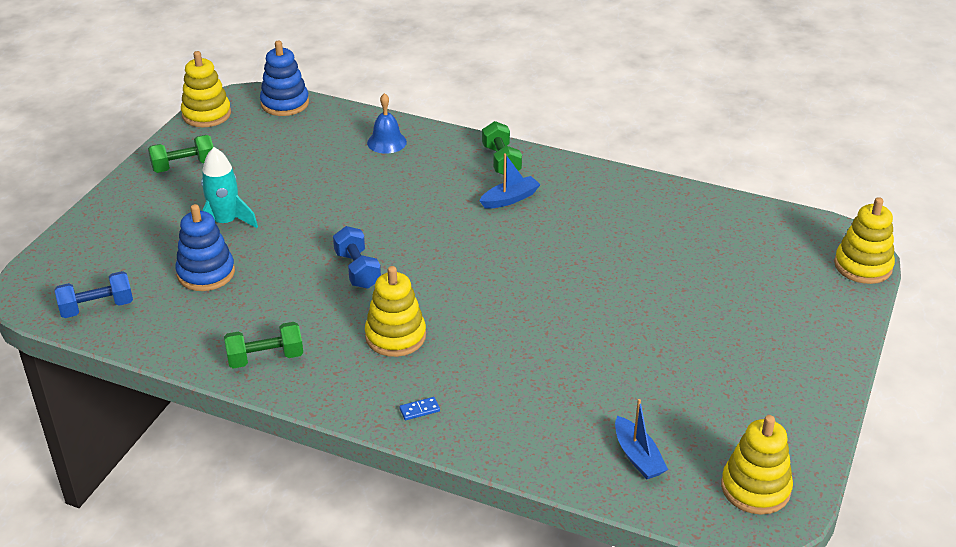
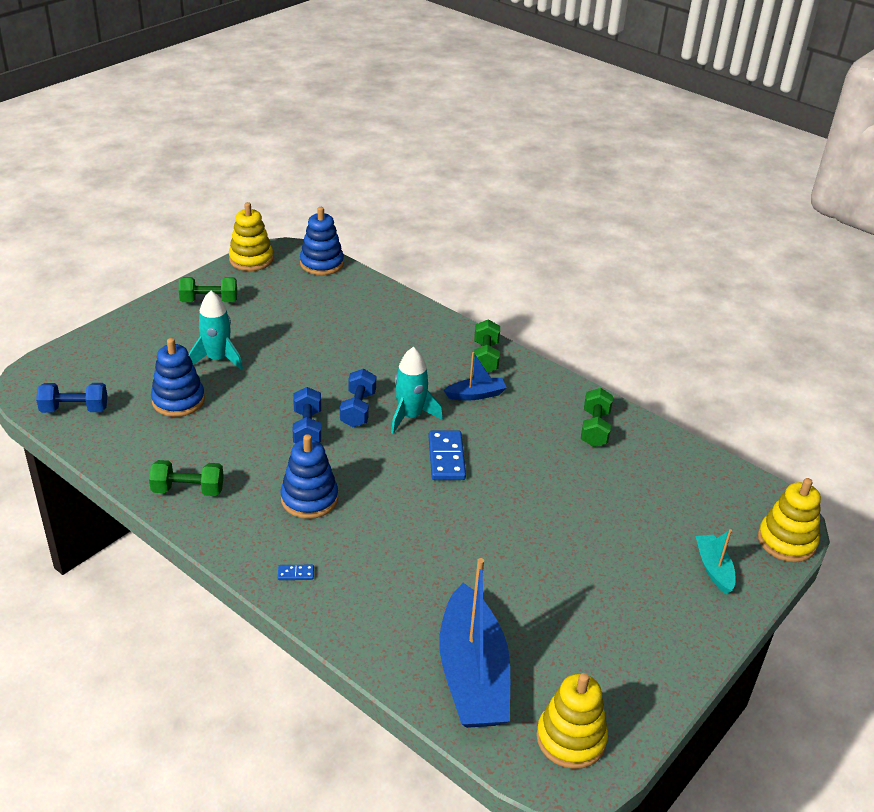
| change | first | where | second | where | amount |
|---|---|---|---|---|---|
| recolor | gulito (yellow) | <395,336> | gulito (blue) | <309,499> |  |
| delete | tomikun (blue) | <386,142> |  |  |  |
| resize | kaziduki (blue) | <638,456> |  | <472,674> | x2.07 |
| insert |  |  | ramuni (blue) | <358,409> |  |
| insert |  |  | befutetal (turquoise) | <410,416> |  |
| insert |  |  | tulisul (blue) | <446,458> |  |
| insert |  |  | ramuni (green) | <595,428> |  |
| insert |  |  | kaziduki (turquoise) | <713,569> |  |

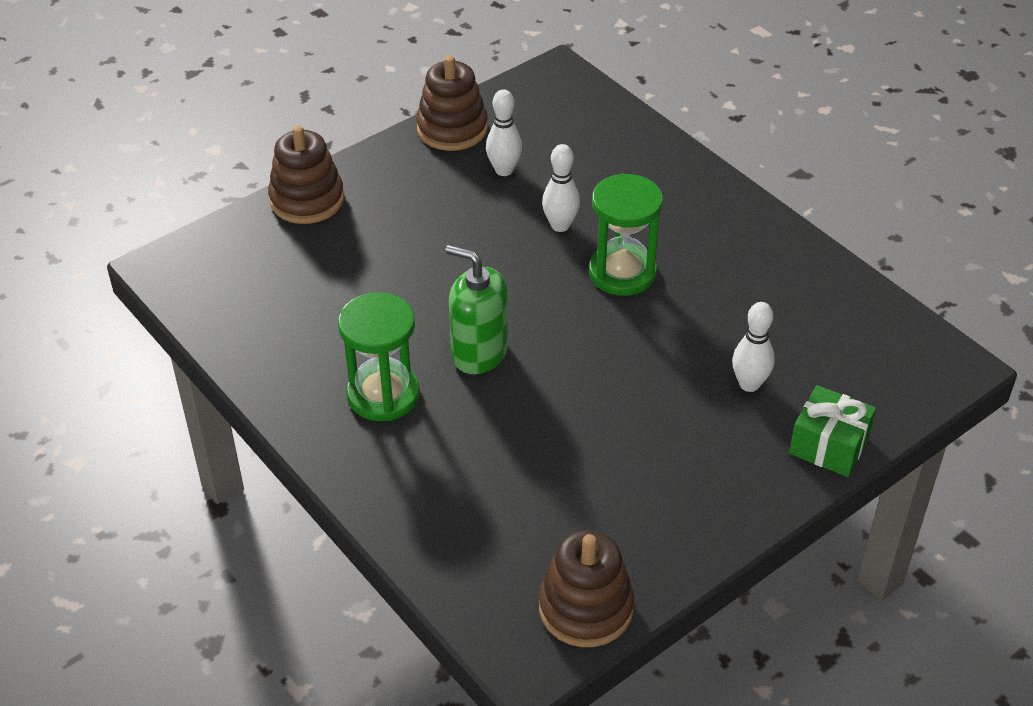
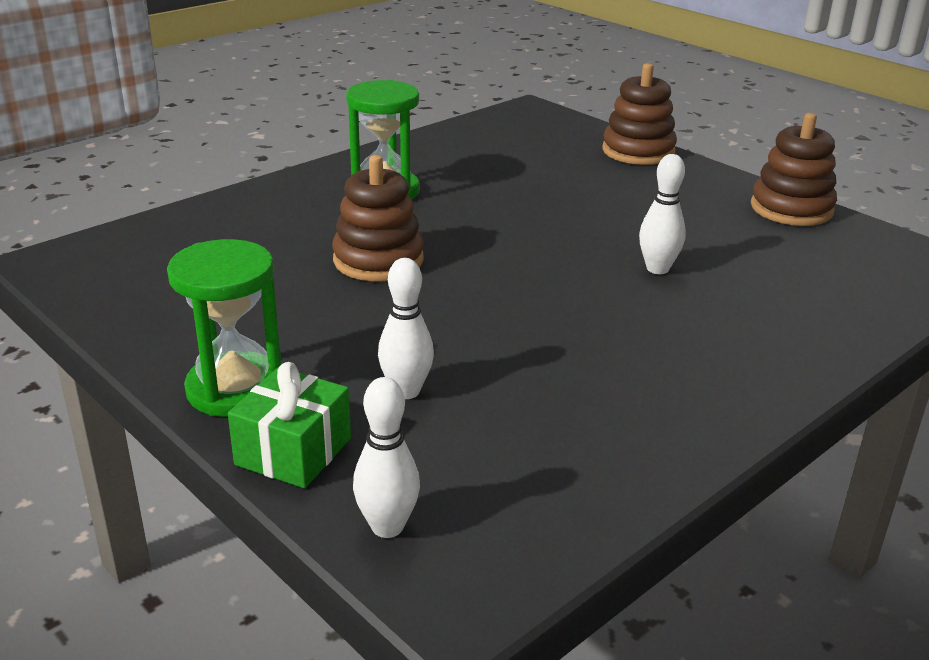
| change | first | where | second | where | amount |
|---|---|---|---|---|---|
| delete | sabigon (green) | <479,353> |  |  |  |
| move | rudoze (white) | <504,170> |  | <387,527> |  |
| move | gulito (brown) | <585,608> |  | <378,260> |  |
| move | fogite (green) | <622,272> |  | <235,389> |  |

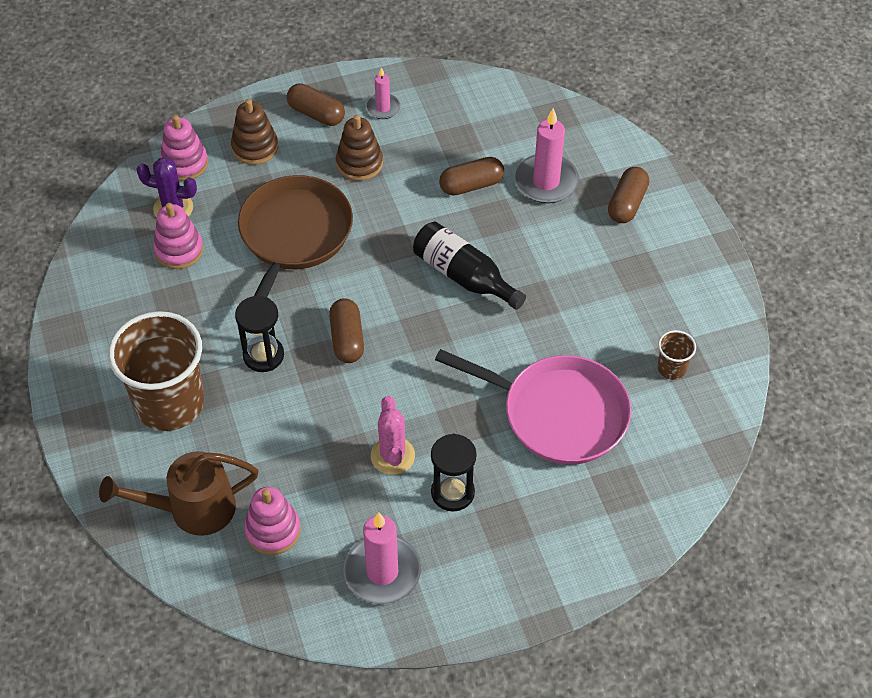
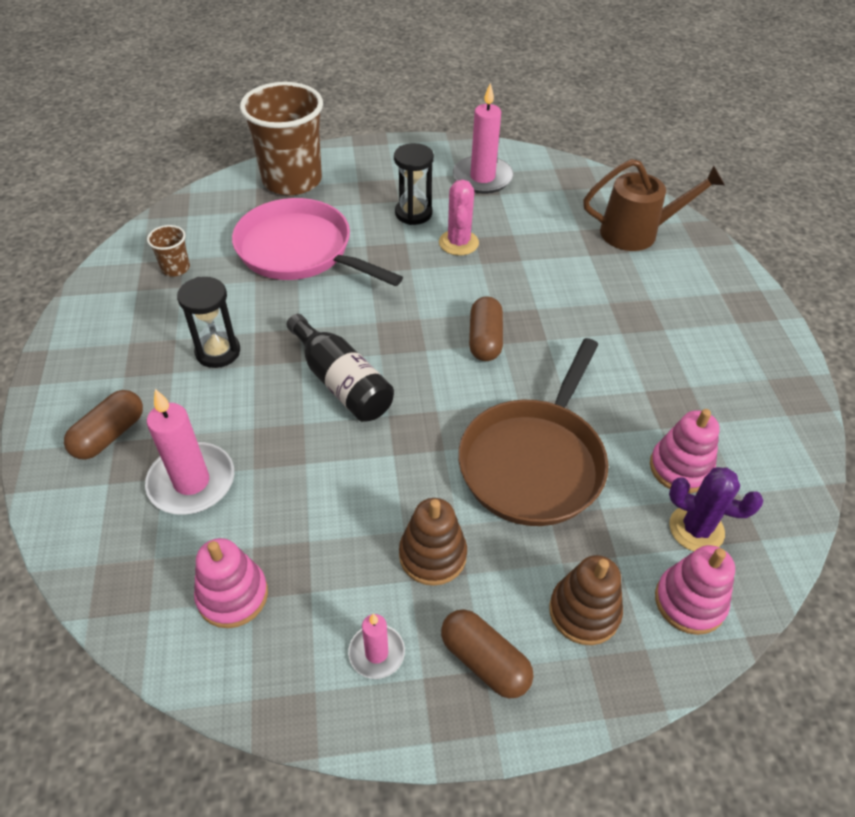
| change | first | where | second | where | amount |
|---|---|---|---|---|---|
| move | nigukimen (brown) | <170,403> |  | <292,180> |  |
| move | fogite (black) | <263,355> |  | <218,352> |  |
| move | gulito (pink) | <273,530> |  | <232,595> |  |
| delete | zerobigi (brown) | <471,185> |  |  |  |

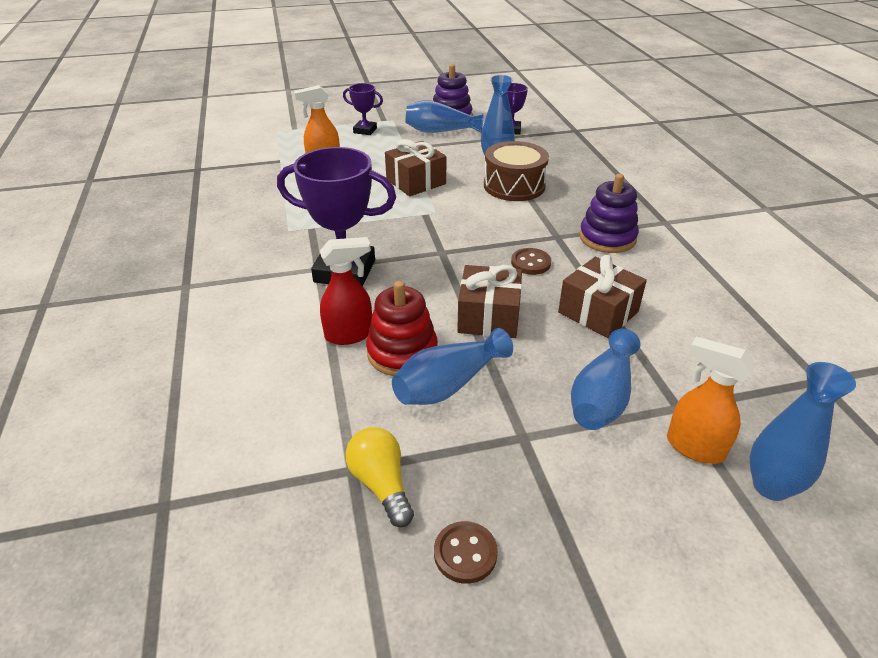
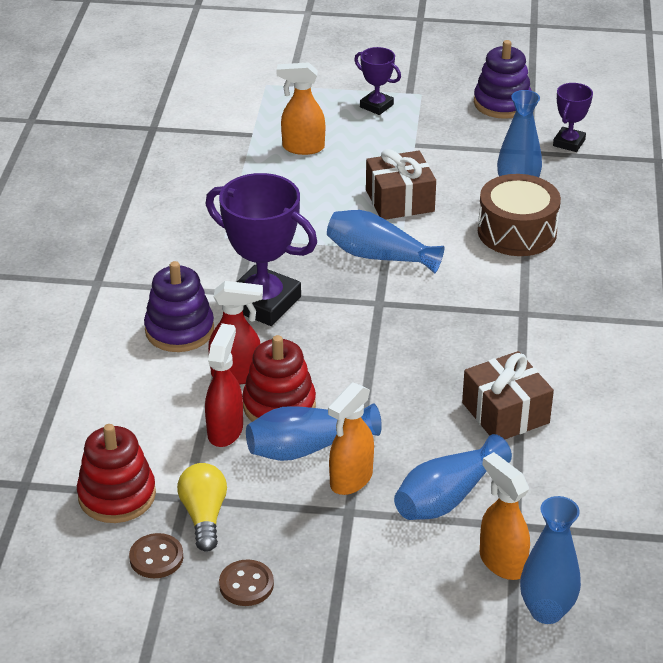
| change | first | where | second | where | amount |
|---|---|---|---|---|---|
| move | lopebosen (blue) | <440,131> |  | <379,256> |  |
| delete | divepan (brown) | <489,317> |  |  |  |
| move | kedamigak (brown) | <530,263> |  | <156,558> |  |
| move | gulito (purple) | <607,238> |  | <179,330> |  |
| insert |  |  | gulito (red) | <117,495> |  |
| insert |  |  | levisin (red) | <225,430> |  |
| insert |  |  | levisin (orange) | <350,480> |  |

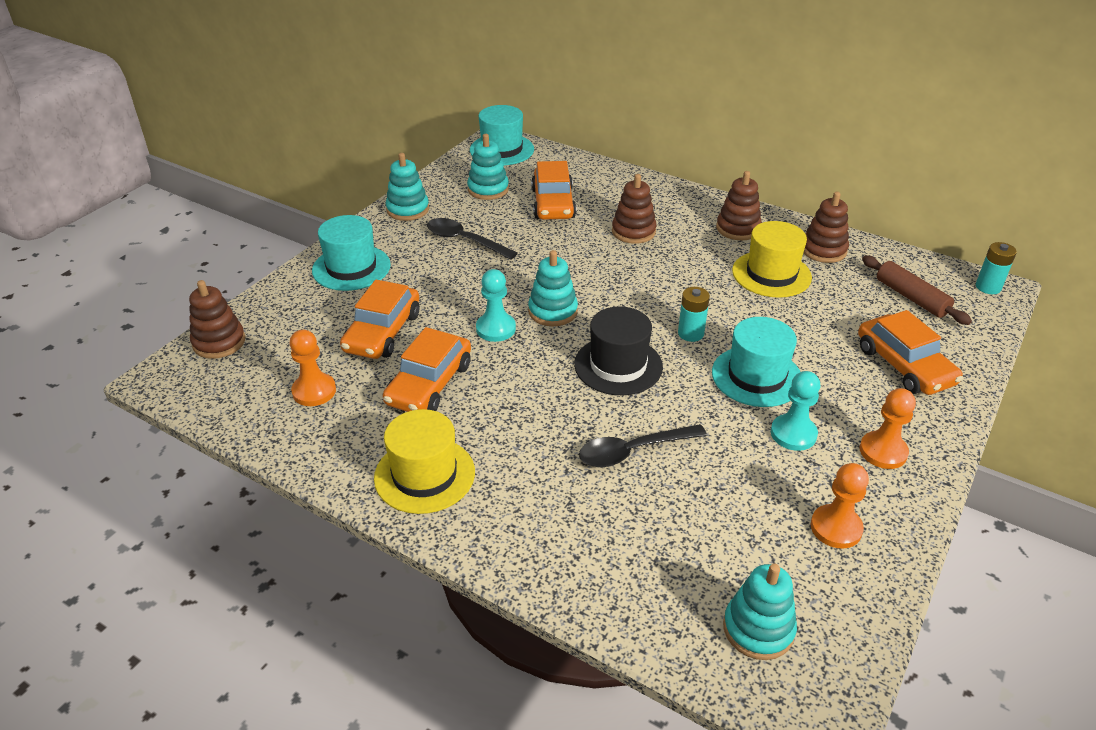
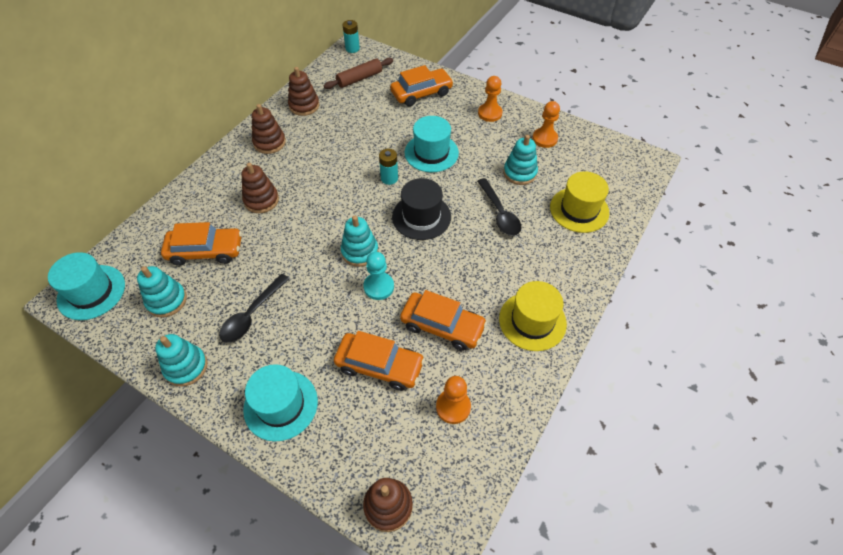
| change | first | where | second | where | amount |
|---|---|---|---|---|---|
| move | gulito (turquoise) | <758,629> |  | <519,173> |  |
| move | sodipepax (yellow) | <771,274> |  | <579,210> |  |
| delete | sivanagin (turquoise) | <793,434> |  |  |  |

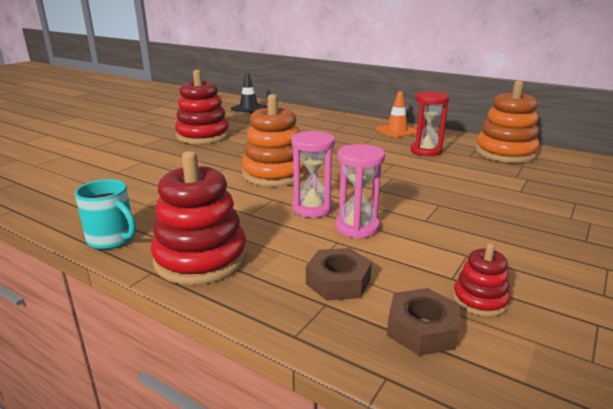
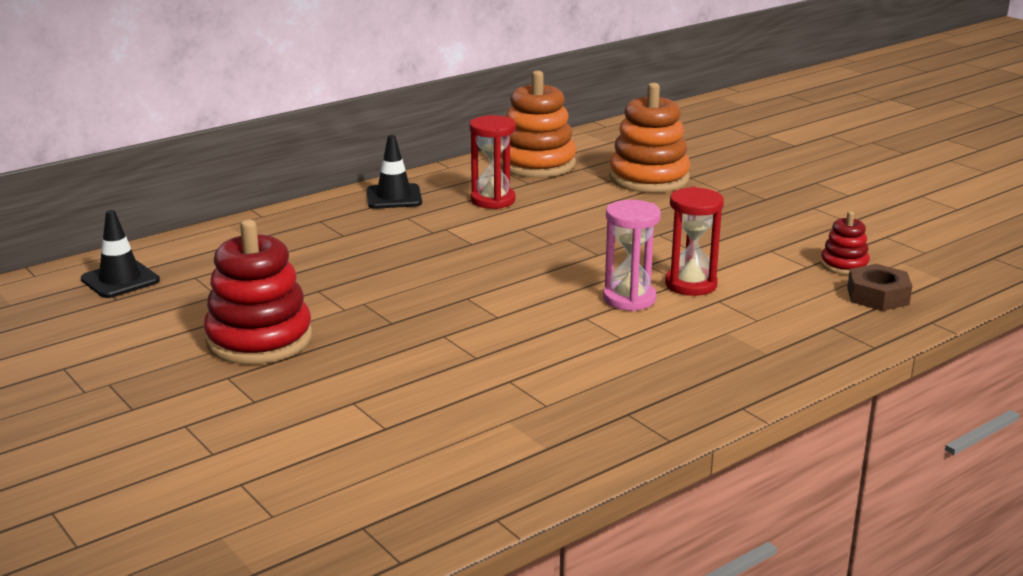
| change | first | where | second | where | amount |
|---|---|---|---|---|---|
| delete | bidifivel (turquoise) | <112,239> |  |  |  |
| delete | gulito (red) | <201,259> |  |  |  |
| move | gulito (orange) | <274,174> |  | <649,178> |  |
| delete | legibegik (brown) | <338,281> |  |  |  |
| recolor | fogite (pink) | <357,227> | fogite (red) | <690,285> |  |
| recolor | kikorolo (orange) | <396,131> | kikorolo (black) | <394,197> |  |

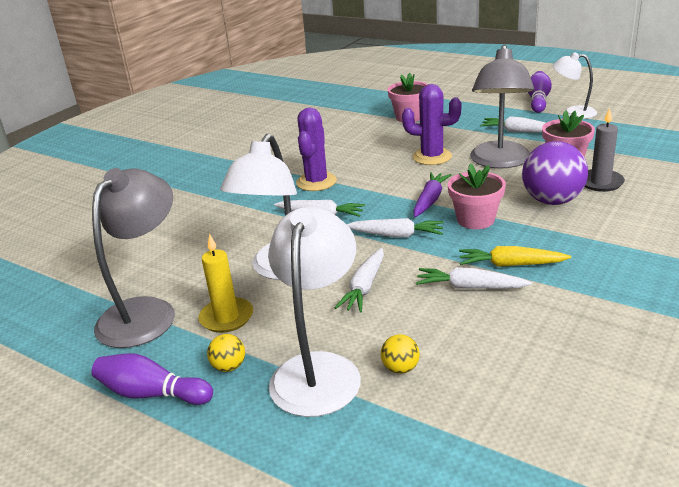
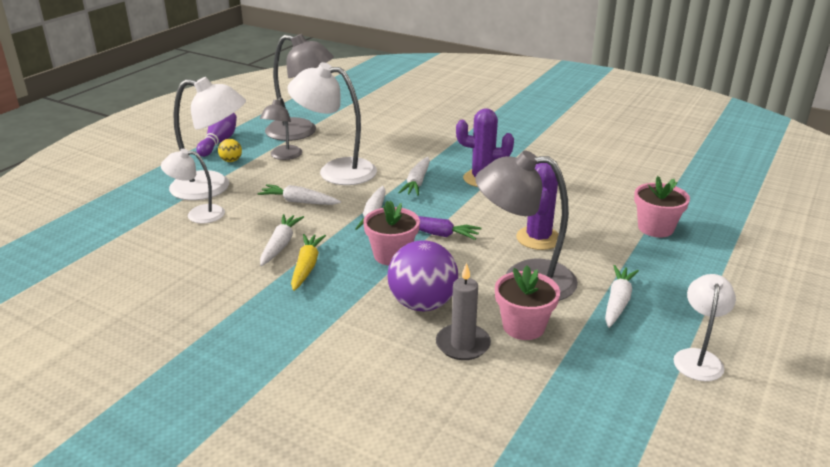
| change | first | where | second | where | amount |
|---|---|---|---|---|---|
| replace | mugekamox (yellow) | <226,317> | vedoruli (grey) | <283,156> |  |
| replace | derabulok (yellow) | <400,368> | vedoruli (white) | <198,214> |  |
| delete | rudoze (purple) | <538,100> |  |  |  |

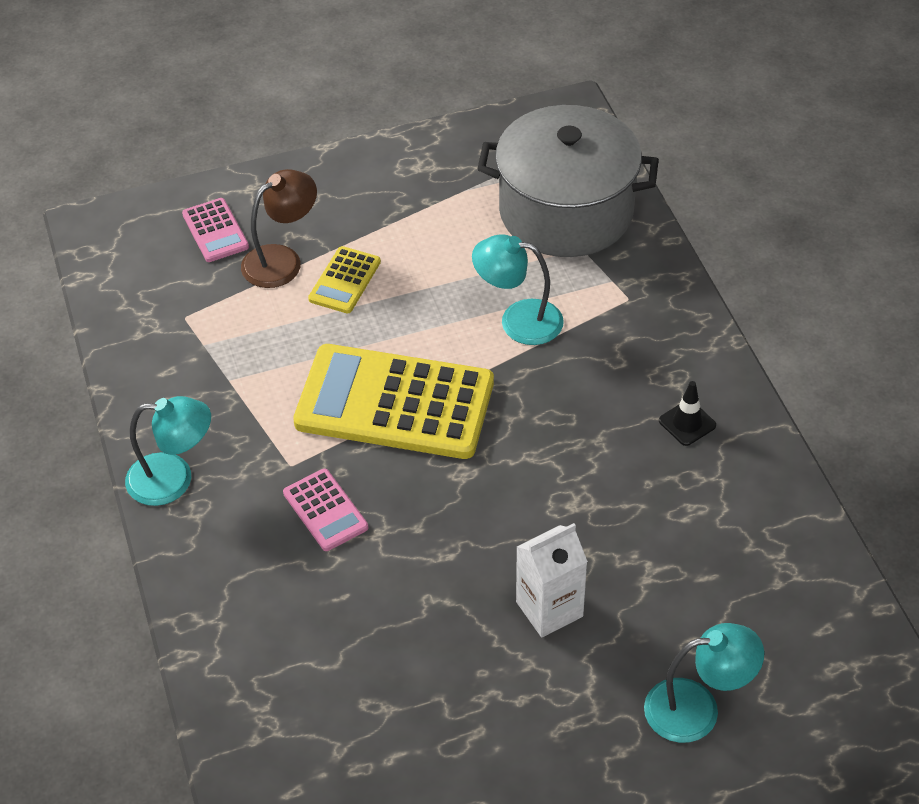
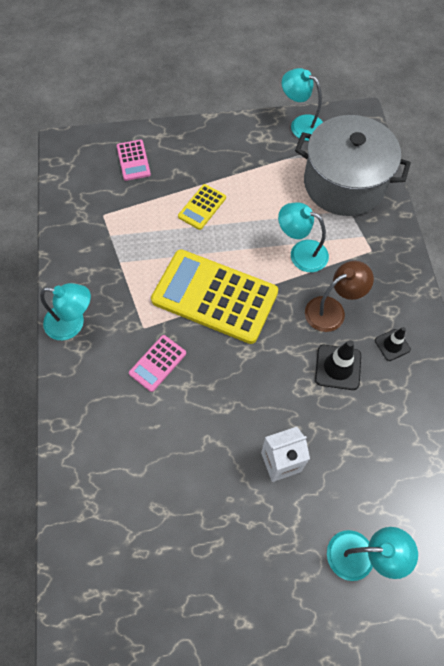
| change | first | where | second | where | amount |
|---|---|---|---|---|---|
| move | vedoruli (brown) | <282,260> |  | <332,310> |  |
| rotate | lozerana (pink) | <325,510> |  | <157,363> | 60 degrees clockwise |
| insert |  |  | vedoruli (turquoise) | <301,124> |  |
| insert |  |  | kikorolo (black) | <338,367> |  |

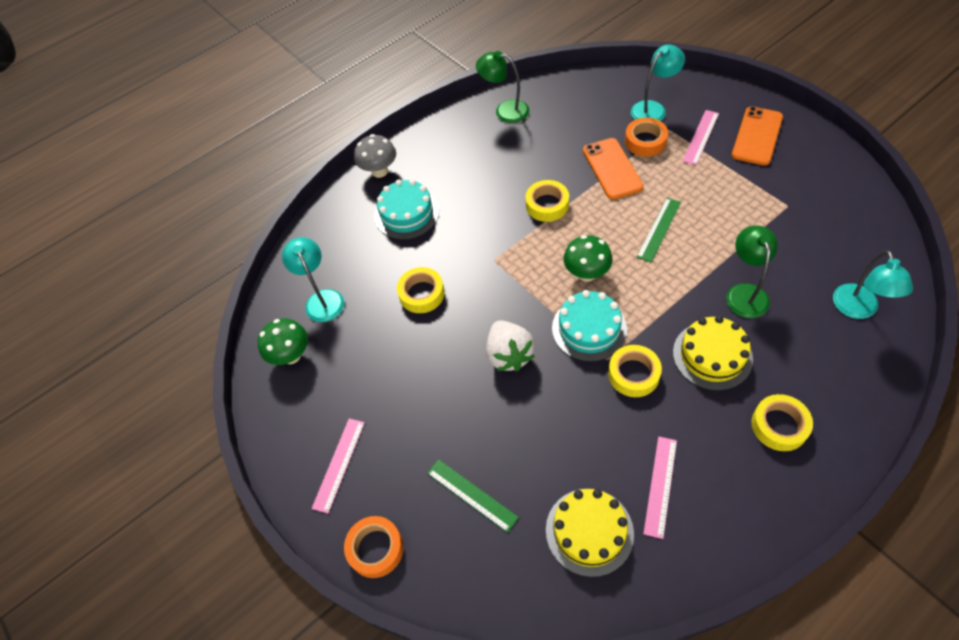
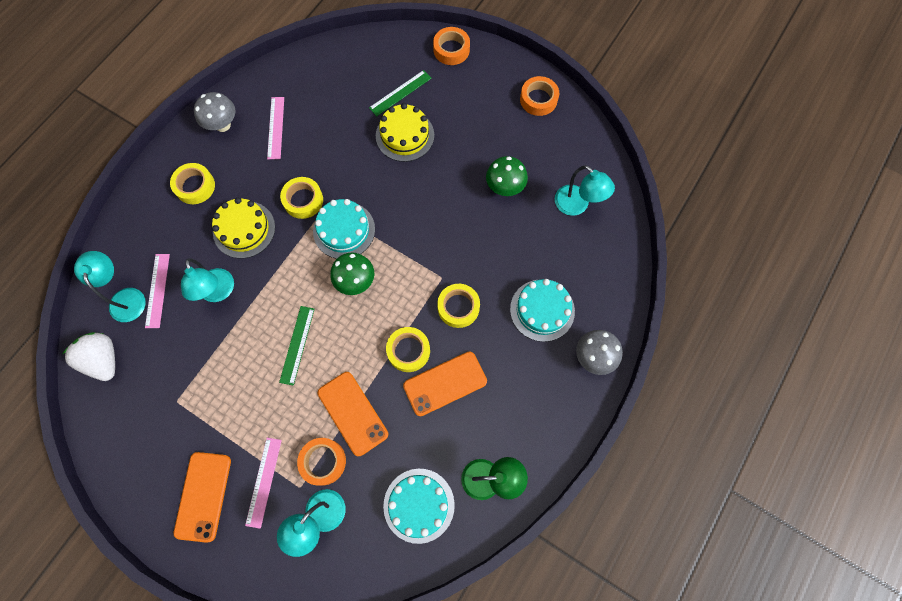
| change | first | where | second | where | amount |
|---|---|---|---|---|---|
| move | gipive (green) | <291,355> |  | <504,187> |  |
| move | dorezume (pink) | <338,464> |  | <158,290> |  |
| move | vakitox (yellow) | <421,294> |  | <458,307> |  |
| rotate | dorezume (green) | <472,494> |  | <400,93> | 60 degrees counterclockwise |
| move | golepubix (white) | <509,355> |  | <104,360> |  |
| move | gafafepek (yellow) | <589,531> |  | <405,135> |  |
| recolor | vedoruli (green) | <745,293> | vedoruli (turquoise) | <218,292> |  |
| insert |  |  | gipive (grey) | <222,125> |  |
| insert |  |  | gafafepek (turquoise) | <419,505> |  |
| insert |  |  | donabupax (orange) | <445,383> |  |
| insert |  |  | vakitox (orange) | <538,99> |  |

